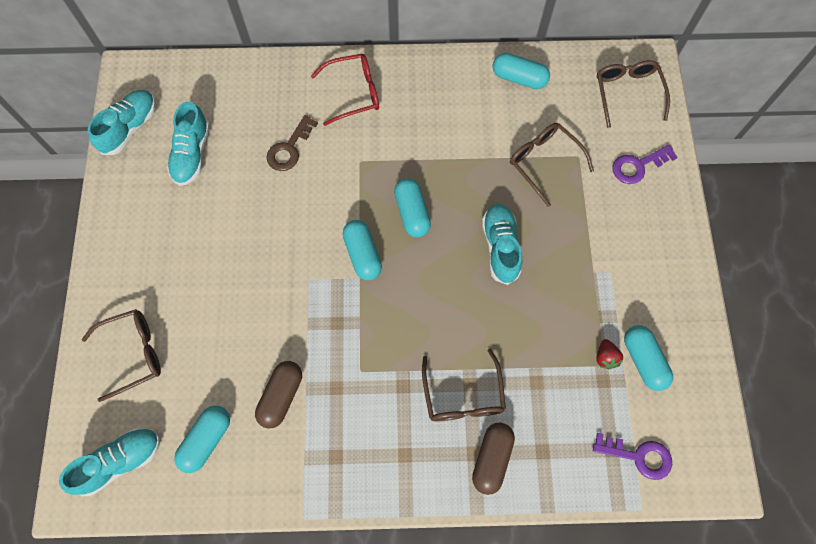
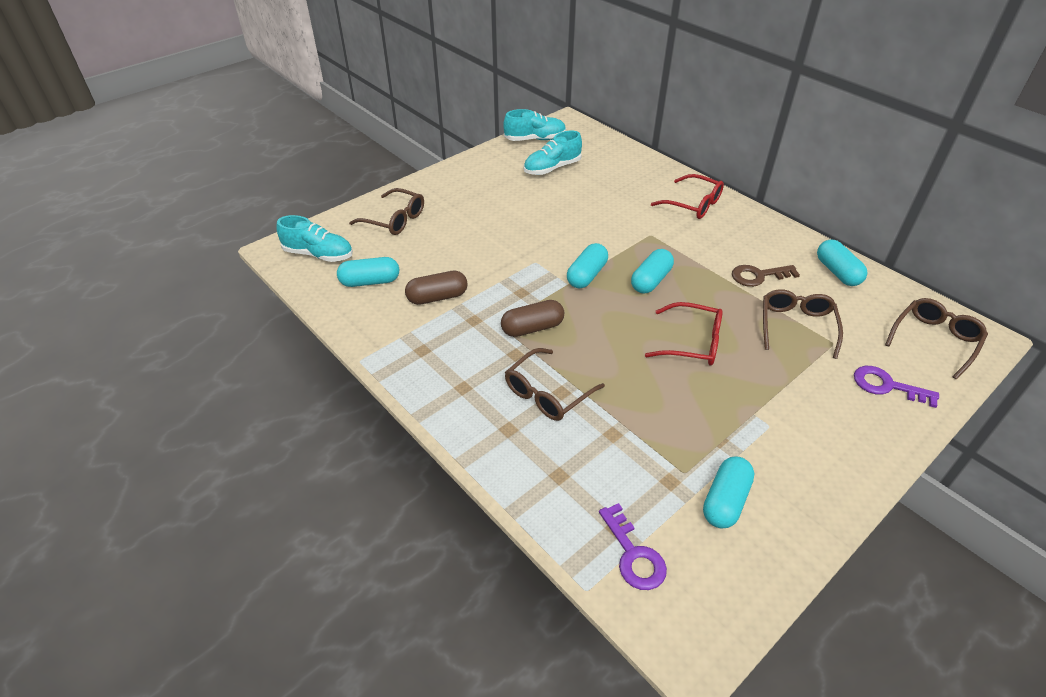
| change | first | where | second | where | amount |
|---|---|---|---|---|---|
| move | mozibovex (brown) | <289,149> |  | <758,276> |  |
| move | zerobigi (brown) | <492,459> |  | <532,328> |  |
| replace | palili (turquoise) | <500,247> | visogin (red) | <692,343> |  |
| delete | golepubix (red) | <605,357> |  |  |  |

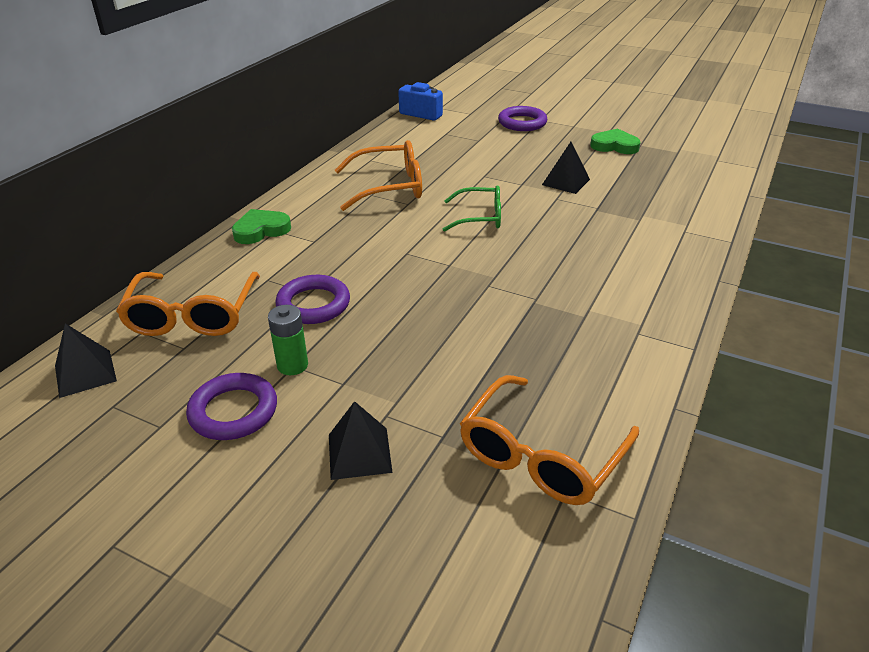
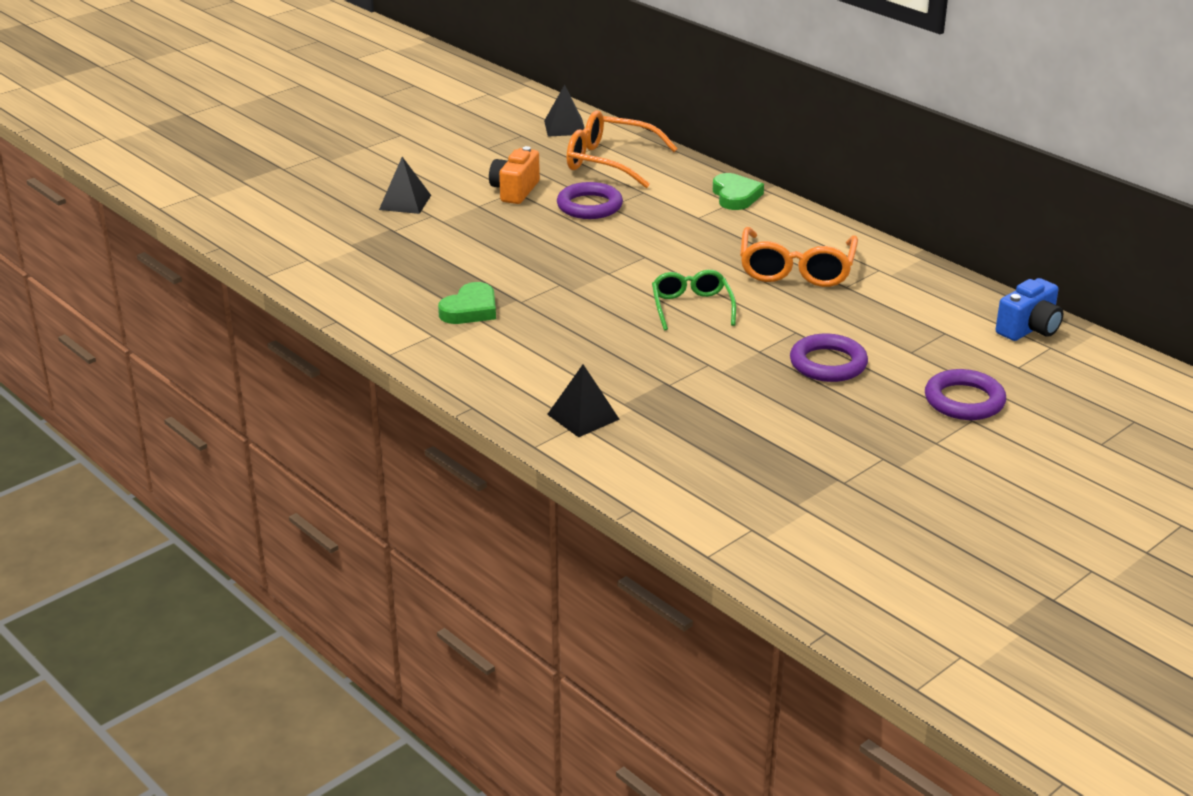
| change | first | where | second | where | amount |
|---|---|---|---|---|---|
| move | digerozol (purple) | <233,411> |  | <828,364> |  |
| replace | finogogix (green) | <292,365> | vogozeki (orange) | <515,191> |  |
| rotate | visogin (green) | <480,217> |  | <691,307> | 150 degrees clockwise |
| delete | visogin (orange) | <541,455> |  |  |  |
| move | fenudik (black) | <566,182> |  | <583,416> |  |
| move | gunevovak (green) | <614,146> |  | <470,309> |  |

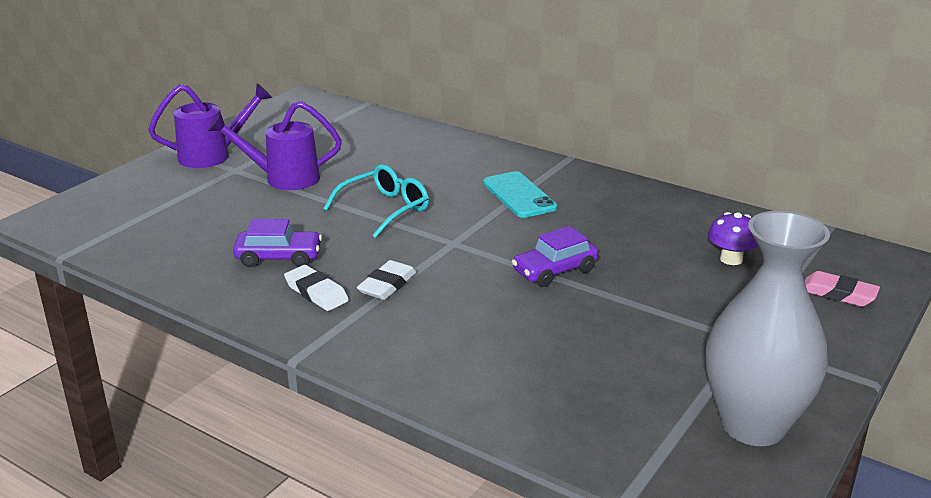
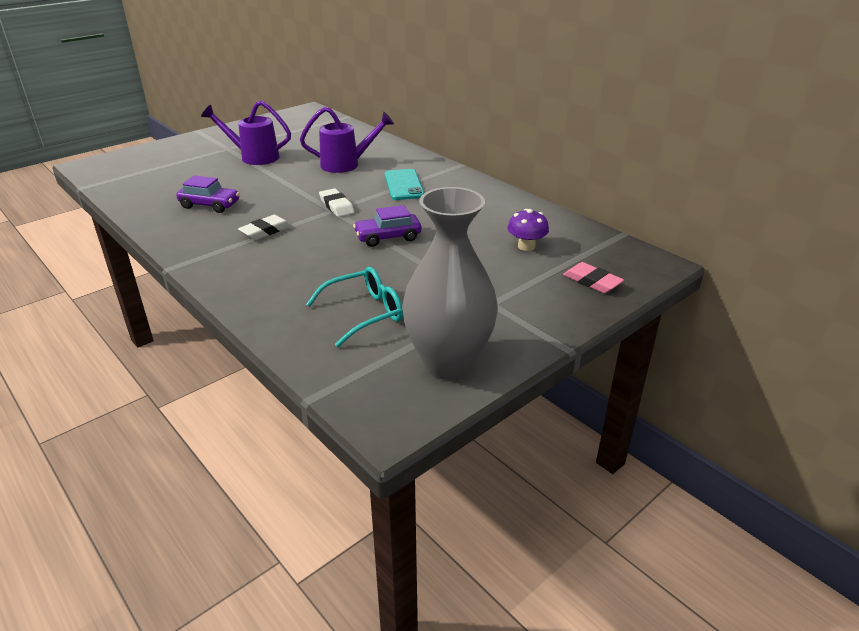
| change | first | where | second | where | amount |
|---|---|---|---|---|---|
| move | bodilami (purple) | <212,155> |  | <346,164> |  |
| move | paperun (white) | <316,292> |  | <336,206> |  |
| move | visogin (turquoise) | <385,209> |  | <364,313> |  |

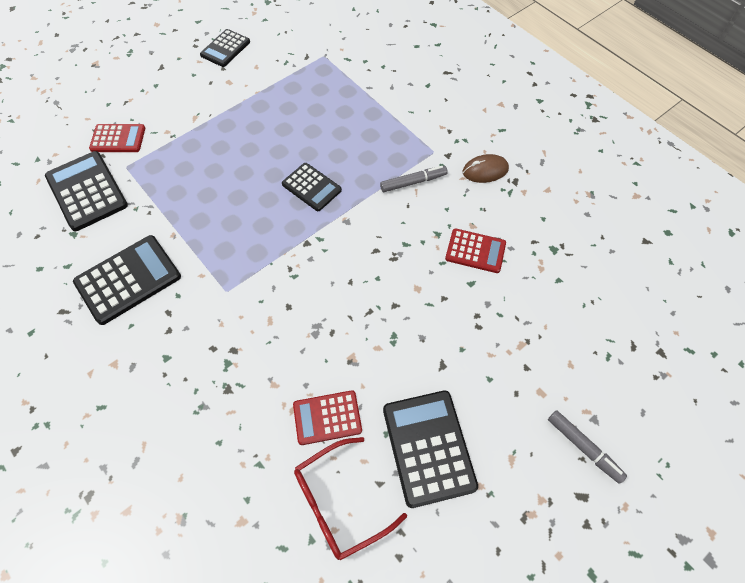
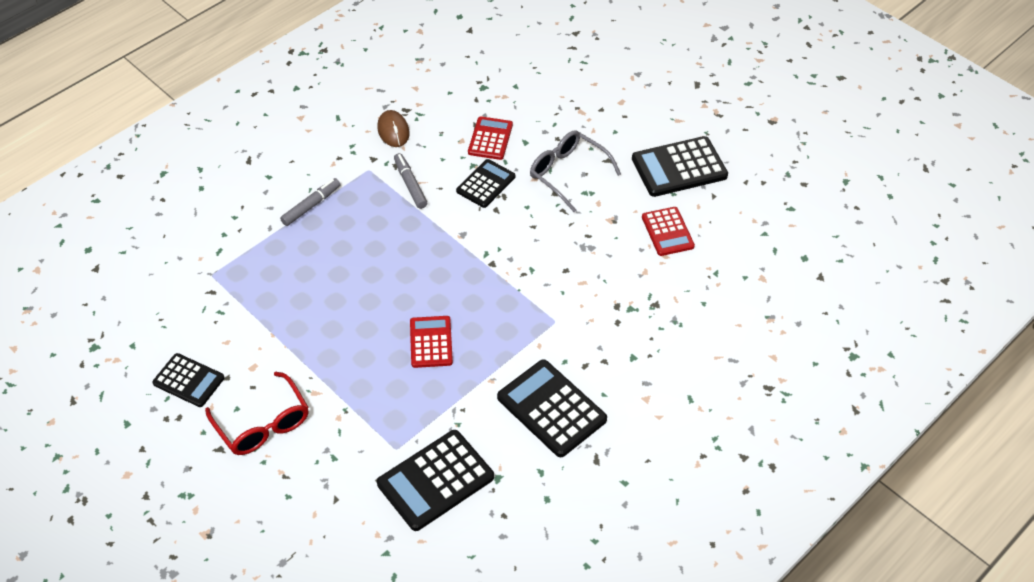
| change | first | where | second | where | amount |
|---|---|---|---|---|---|
| move | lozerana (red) | <118,139> |  | <431,342> |  |
| move | lozerana (black) | <311,187> |  | <486,184> |  |
| move | visogin (red) | <339,502> |  | <263,424> |  |
| move | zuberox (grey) | <583,447> |  | <311,205> |  |
| insert |  |  | visogin (grey) | <568,174> |  |

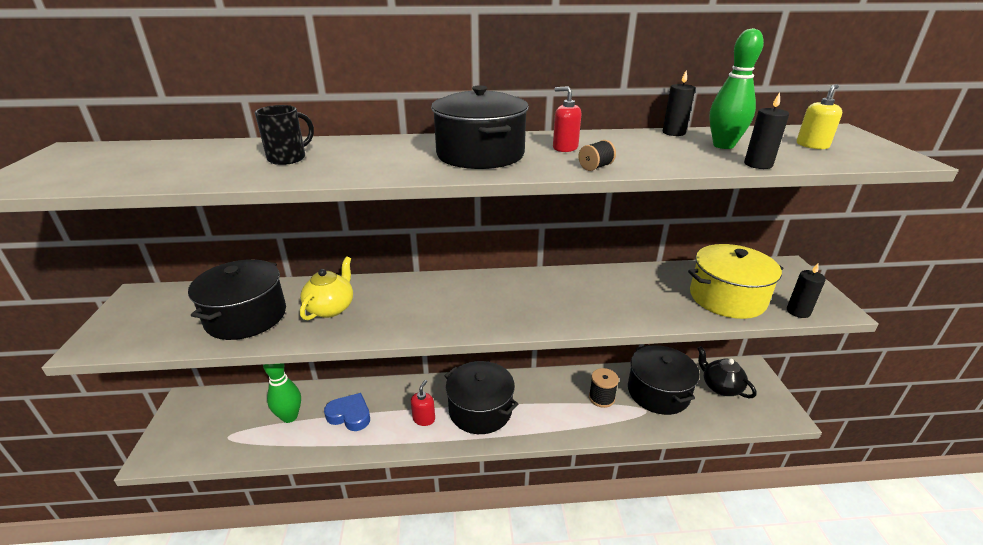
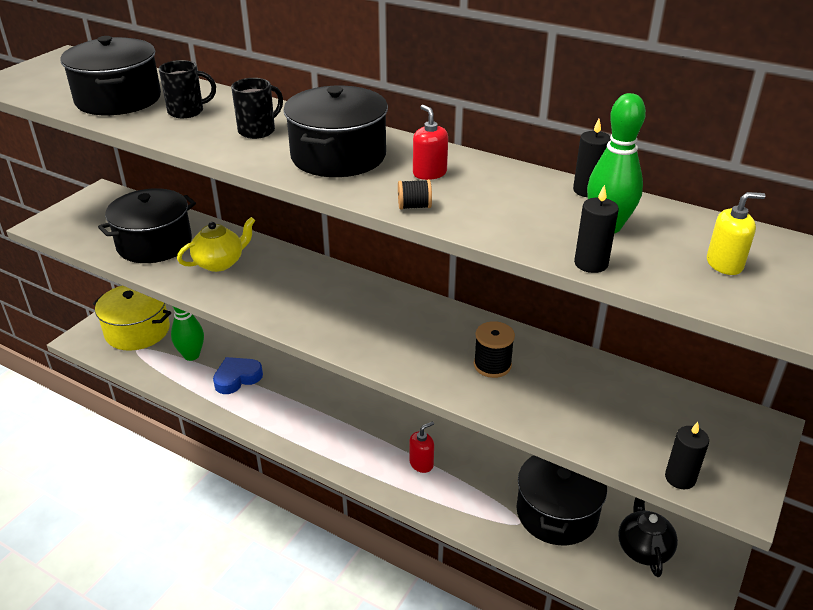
| change | first | where | second | where | amount |
|---|---|---|---|---|---|
| rotate | gunevovak (blue) | <350,415> |  | <237,378> | 90 degrees counterclockwise |
| move | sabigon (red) | <424,419> |  | <421,463> |  |
| move | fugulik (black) | <480,410> |  | <118,99> |  |
| move | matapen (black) | <601,398> |  | <492,365> |  |
| move | fugulik (yellow) | <727,298> |  | <137,331> |  |
| insert |  |  | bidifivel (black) | <258,131> |  |

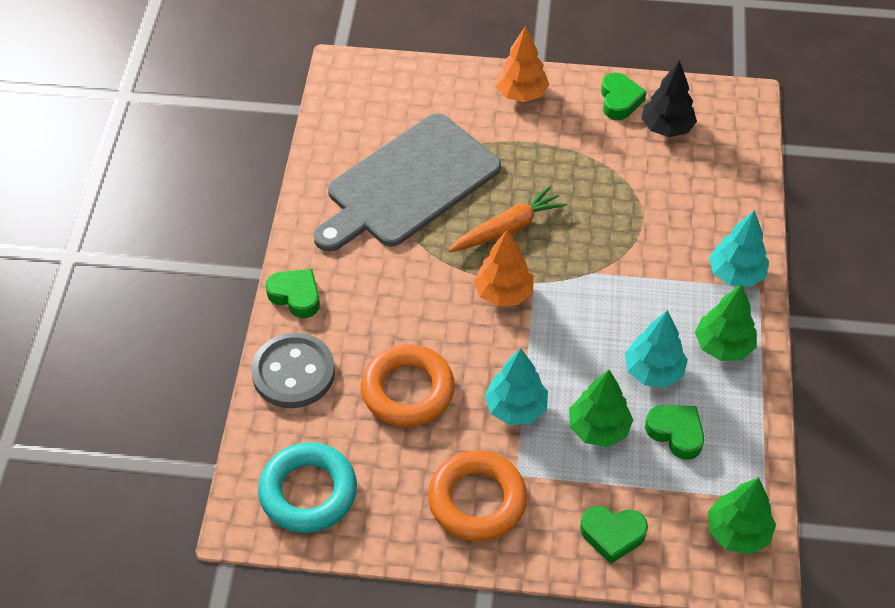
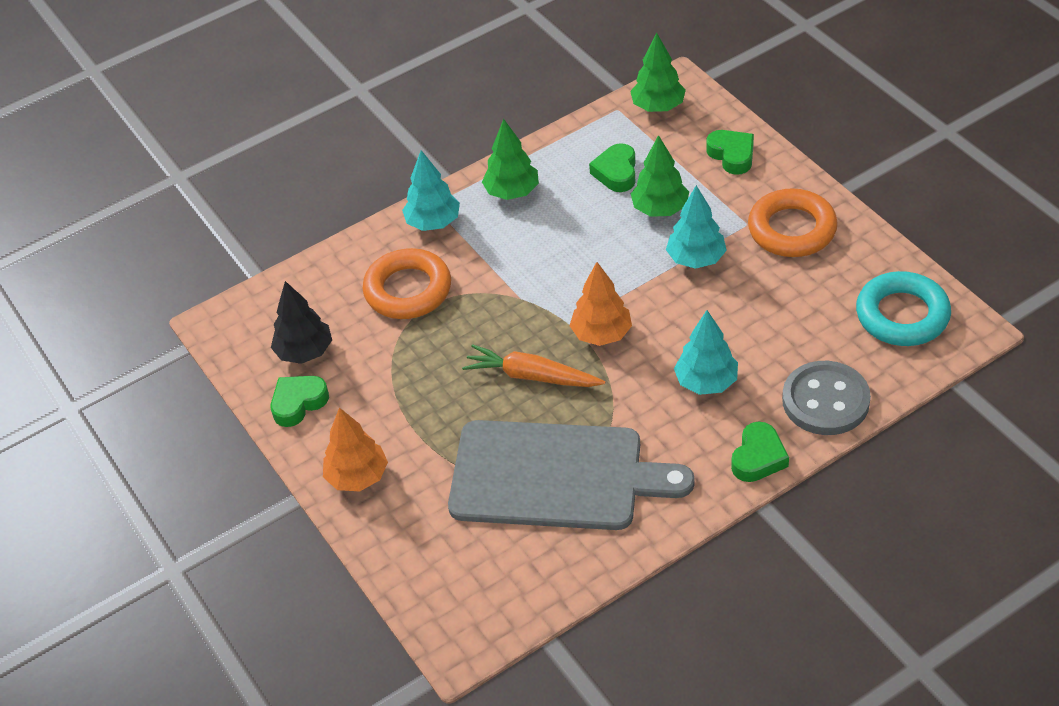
| change | first | where | second | where | amount |
|---|---|---|---|---|---|
| rotate | gunevovak (green) | <296,296> |  | <758,457> | 150 degrees counterclockwise |
| move | digerozol (orange) | <408,390> |  | <408,290> |  |
| move | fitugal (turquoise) | <653,371> |  | <706,382> |  |

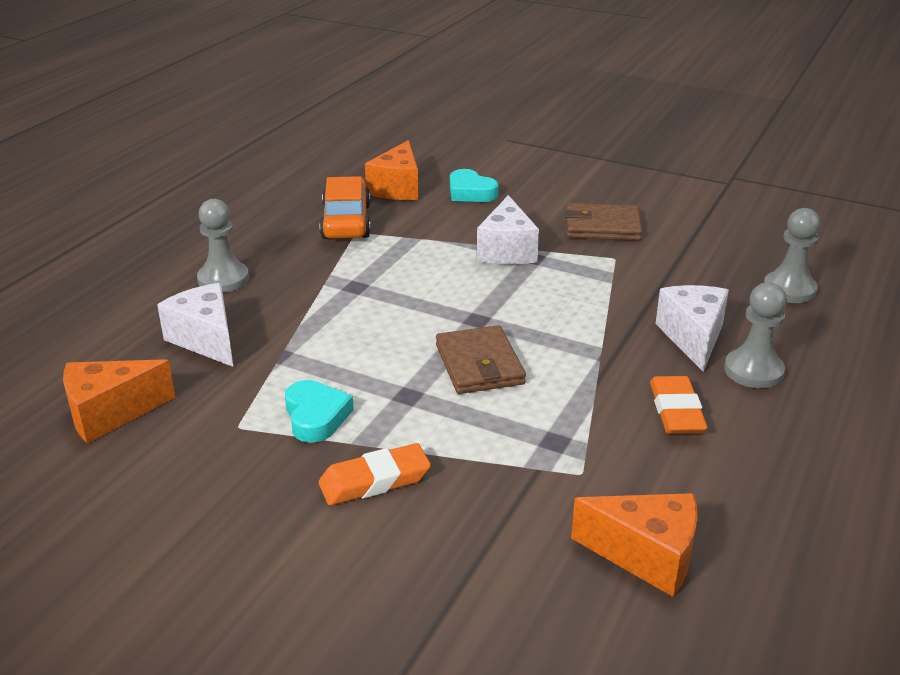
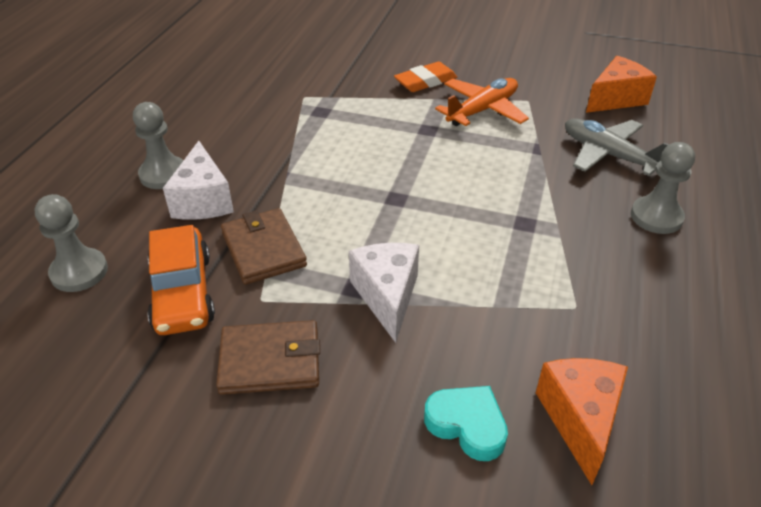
| change | first | where | second | where | amount |
|---|---|---|---|---|---|
| replace | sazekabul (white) | <206,339> | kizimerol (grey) | <608,155> |  |
| replace | gunevovak (turquoise) | <316,416> | kizimerol (orange) | <482,110> |  |
| move | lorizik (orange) | <346,222> |  | <182,293> |  |
| move | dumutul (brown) | <479,364> |  | <263,249> |  |
| delete | sazekabul (orange) | <646,556> |  |  |  |
| delete | paperun (orange) | <676,411> |  |  |  |

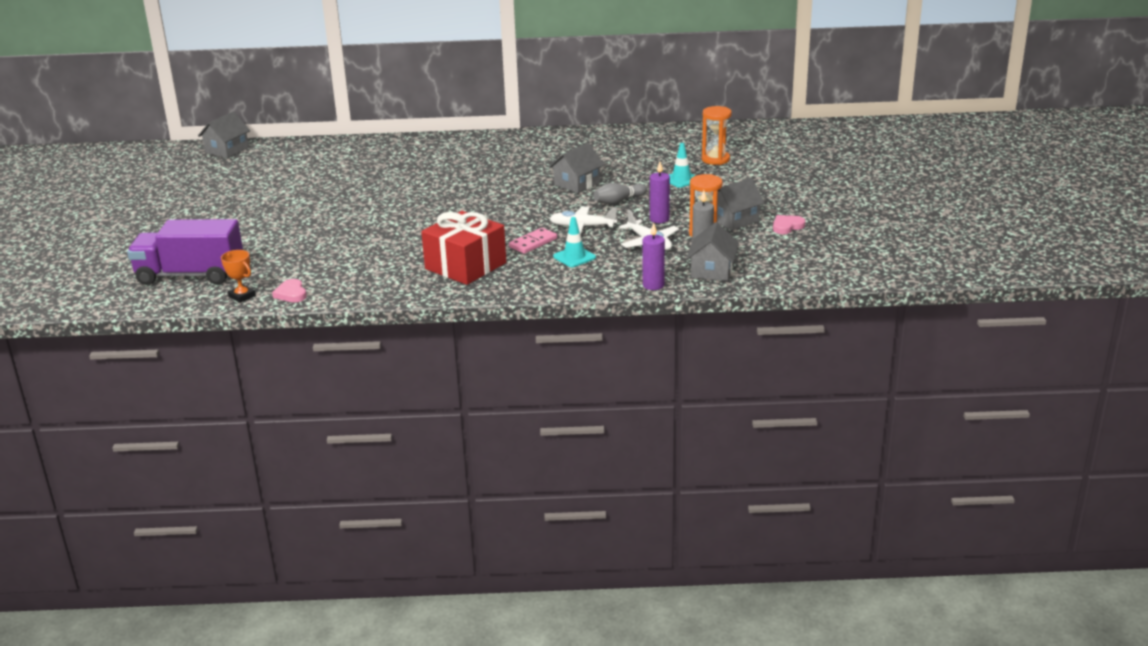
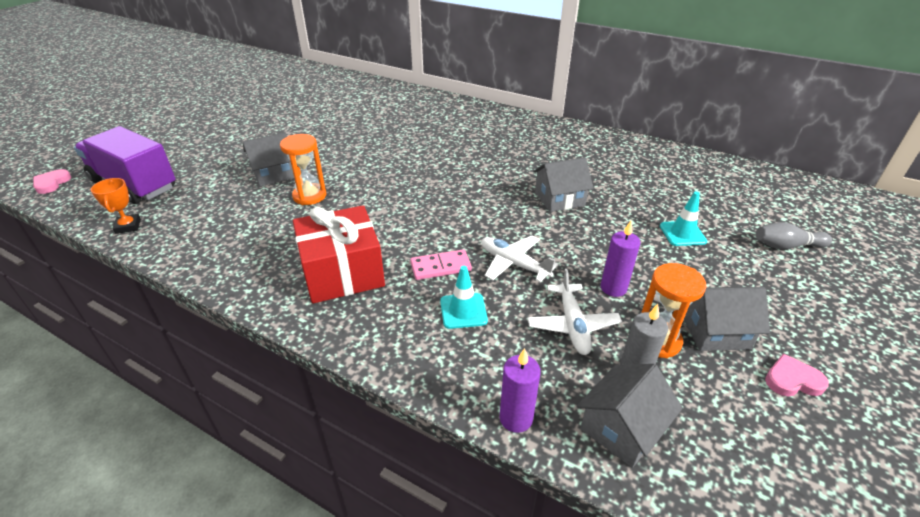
| change | first | where | second | where | amount |
|---|---|---|---|---|---|
| move | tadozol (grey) | <227,150> |  | <274,174> |  |
| move | gunevovak (pink) | <291,294> |  | <51,183> |  |
| move | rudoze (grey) | <618,201> |  | <786,246> |  |
| move | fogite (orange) | <715,159> |  | <309,196> |  |

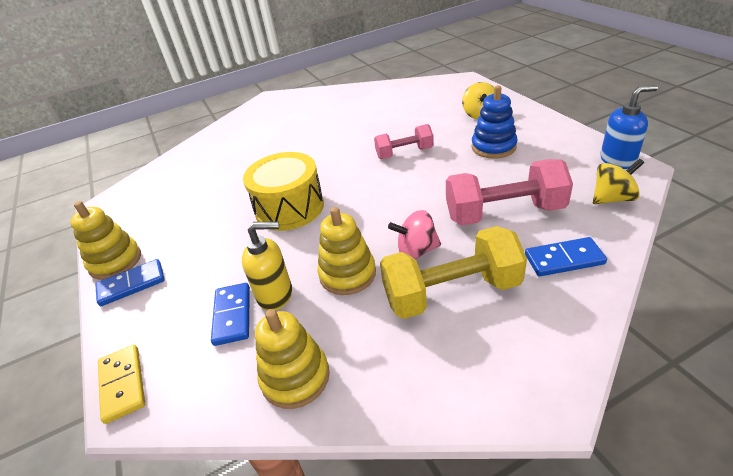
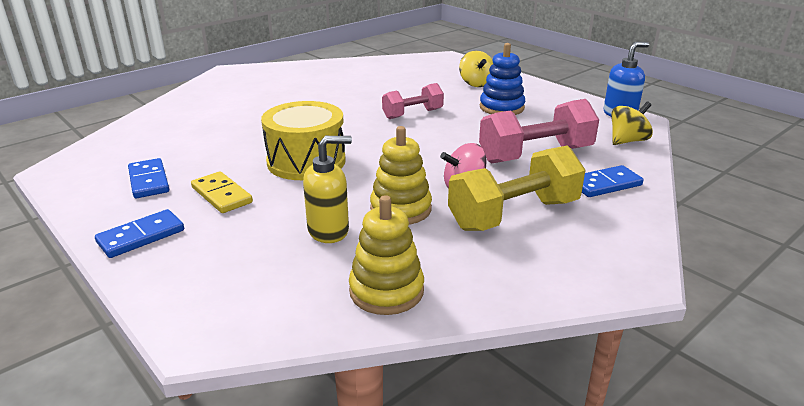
| change | first | where | second | where | amount |
|---|---|---|---|---|---|
| delete | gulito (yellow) | <115,261> |  |  |  |
| move | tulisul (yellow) | <122,384> |  | <221,195> |  |
| move | tulisul (blue) | <232,315> |  | <148,181> |  |

